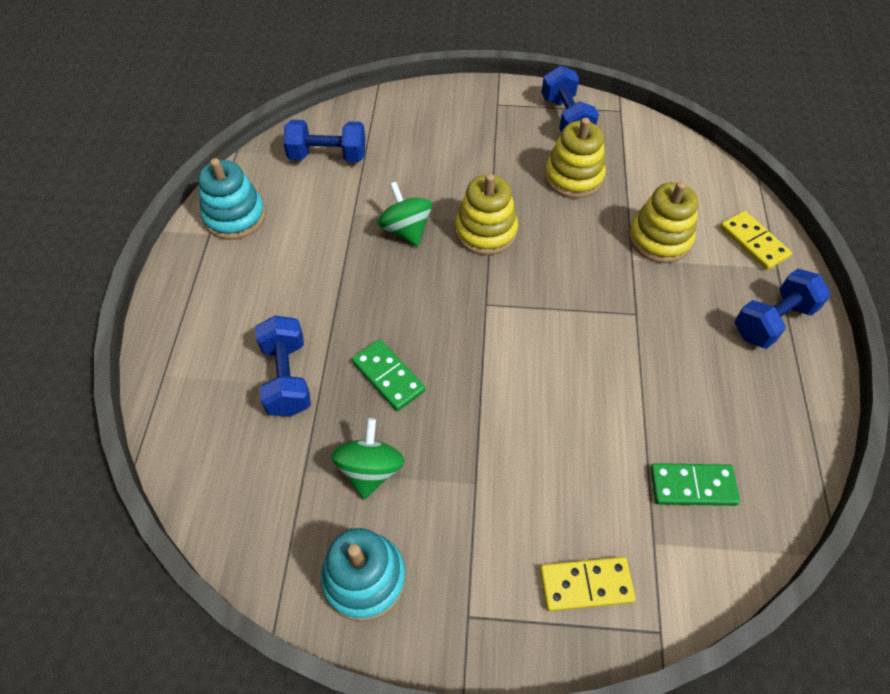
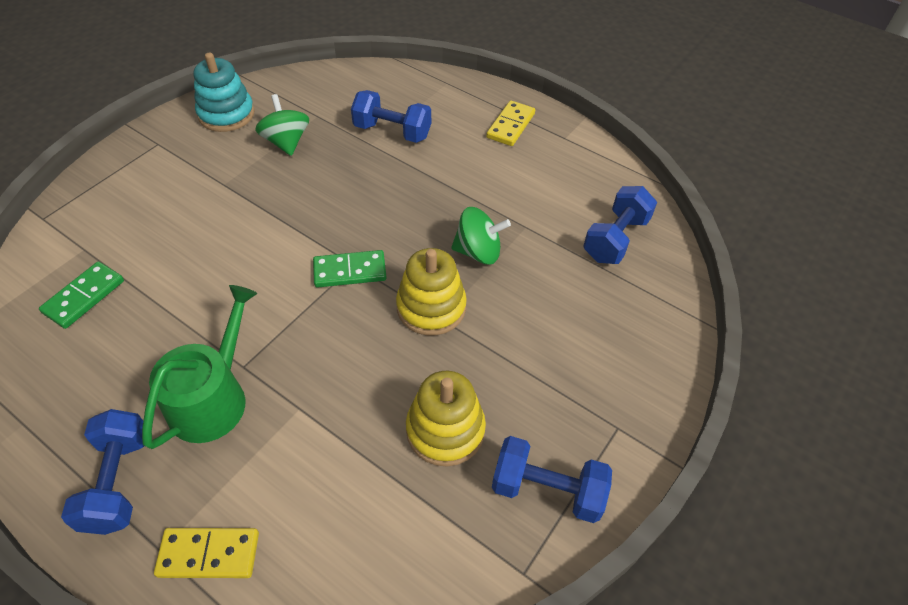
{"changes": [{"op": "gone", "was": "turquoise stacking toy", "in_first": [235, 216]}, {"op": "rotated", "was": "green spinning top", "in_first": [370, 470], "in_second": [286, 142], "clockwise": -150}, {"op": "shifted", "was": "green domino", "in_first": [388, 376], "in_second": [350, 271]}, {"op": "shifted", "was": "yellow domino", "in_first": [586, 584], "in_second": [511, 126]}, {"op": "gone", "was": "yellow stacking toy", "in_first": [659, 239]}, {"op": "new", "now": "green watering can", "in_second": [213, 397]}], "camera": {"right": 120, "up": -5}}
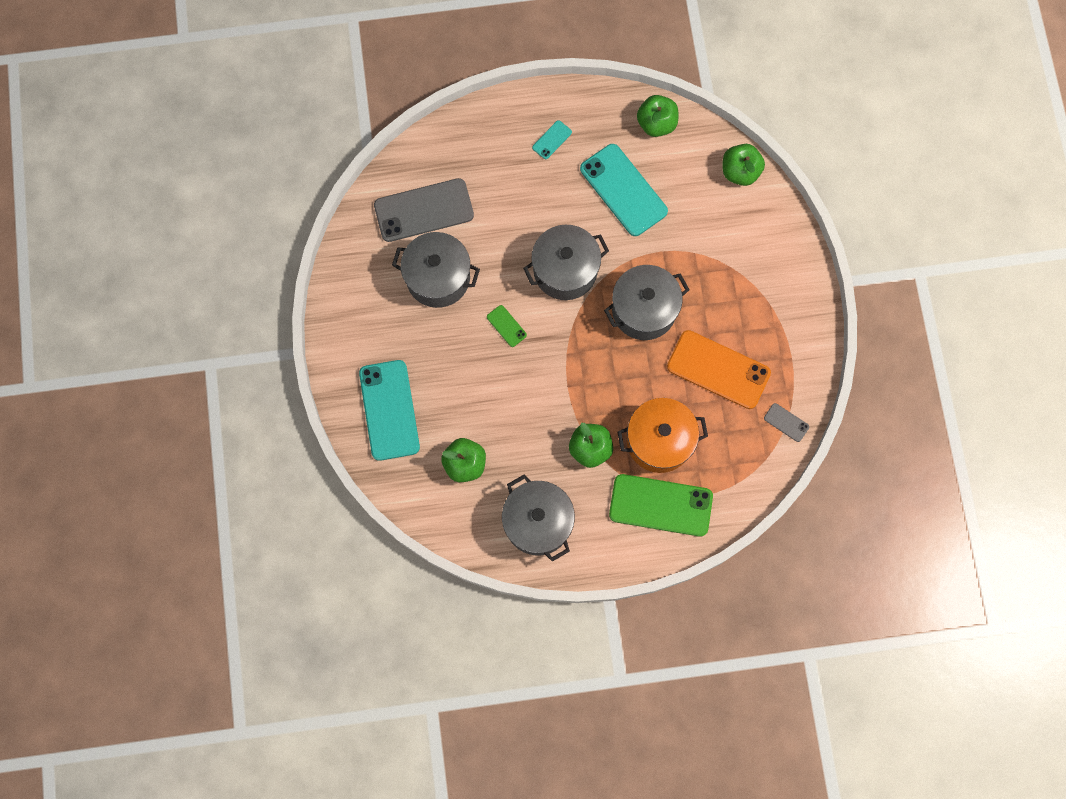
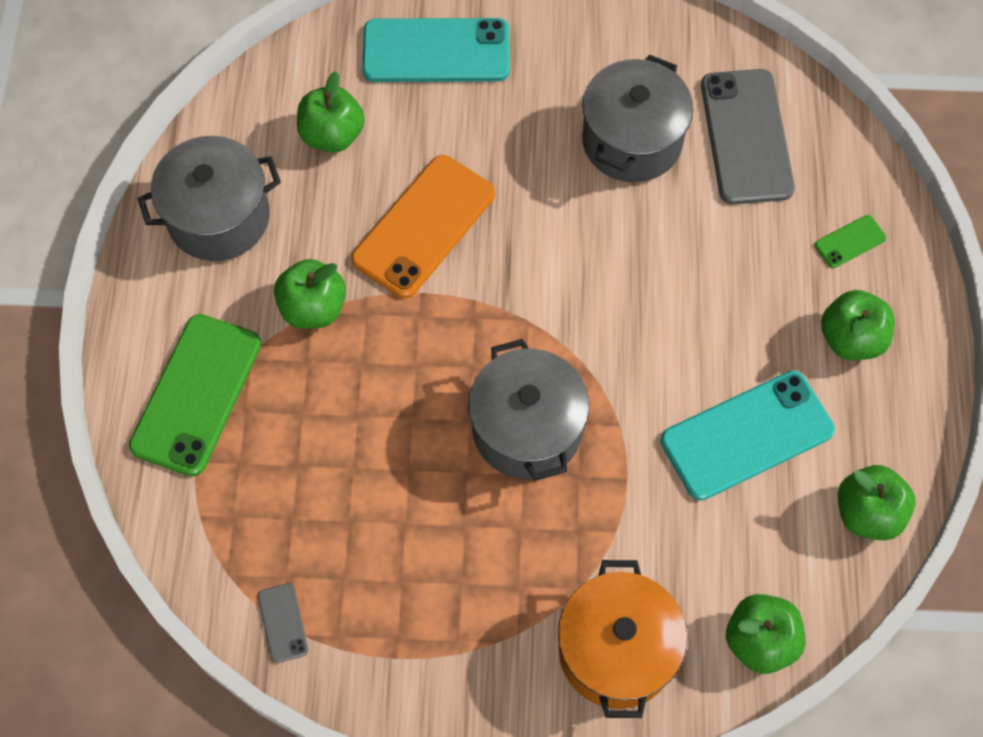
{"changes": [{"op": "shifted", "was": "green phone", "in_first": [506, 326], "in_second": [850, 241]}, {"op": "gone", "was": "grey pot", "in_first": [565, 270]}, {"op": "swapped", "was": "turquoise phone", "now": "green apple", "in_first": [552, 140], "in_second": [851, 338]}, {"op": "shifted", "was": "orange pot", "in_first": [659, 440], "in_second": [616, 651]}, {"op": "shifted", "was": "orange phone", "in_first": [718, 370], "in_second": [424, 226]}, {"op": "rotated", "was": "grey phone", "in_first": [786, 422], "in_second": [283, 622], "clockwise": -60}], "camera": {"right": 100, "up": -10}}
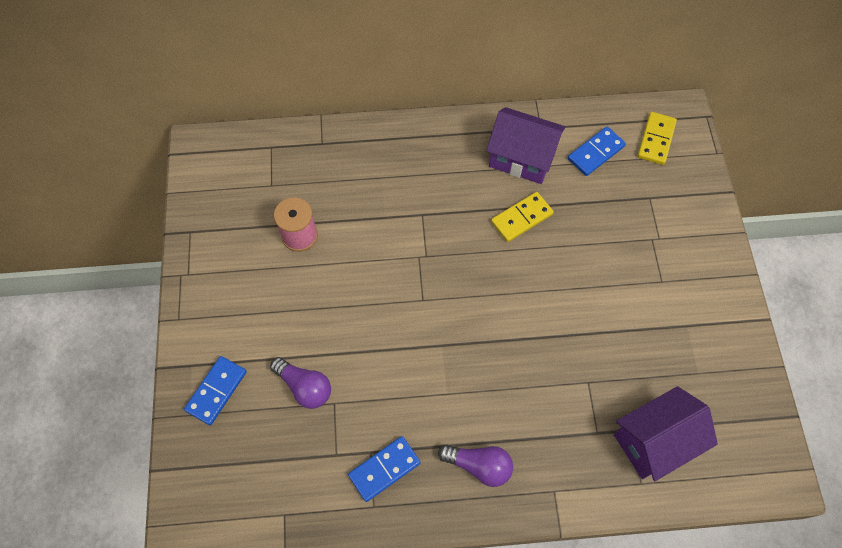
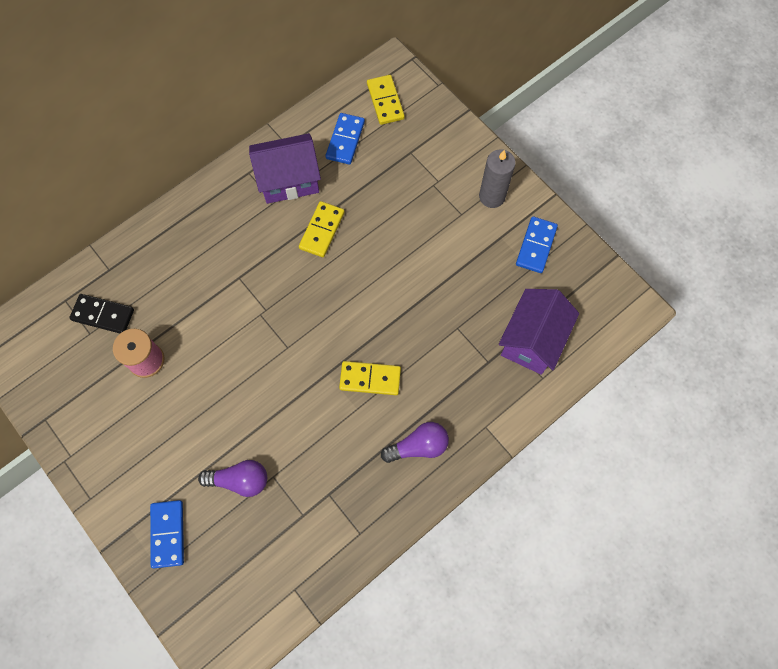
{"changes": [{"op": "shifted", "was": "blue domino", "in_first": [384, 469], "in_second": [536, 246]}, {"op": "new", "now": "black domino", "in_second": [103, 315]}, {"op": "new", "now": "yellow domino", "in_second": [370, 379]}, {"op": "new", "now": "grey candle", "in_second": [492, 196]}], "camera": {"right": -35, "up": 5}}
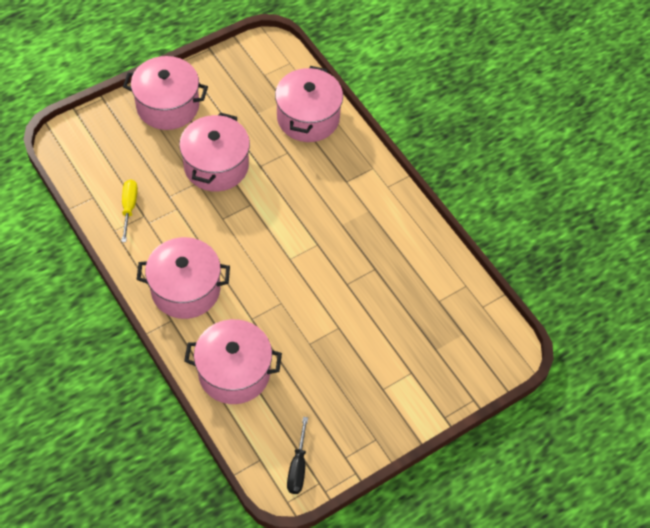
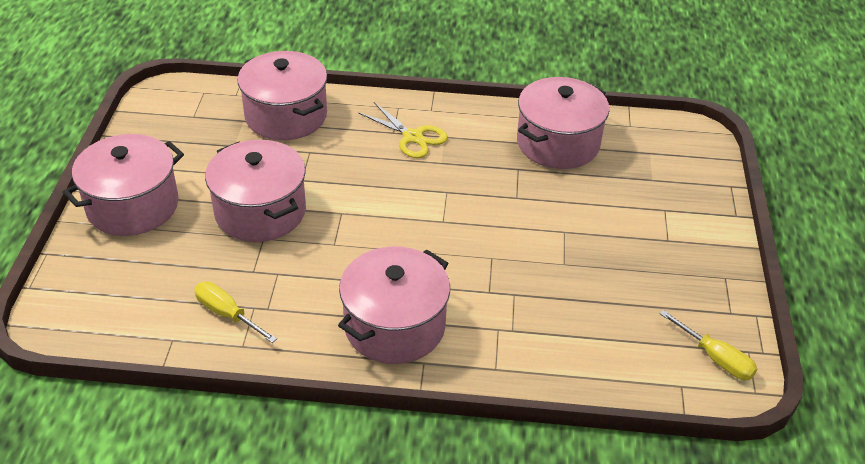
{"changes": [{"op": "shifted", "was": "pink pot", "in_first": [234, 372], "in_second": [558, 143]}, {"op": "repainted", "was": "black screwdriver", "now": "yellow screwdriver", "in_first": [297, 467], "in_second": [716, 358]}, {"op": "new", "now": "yellow scissors", "in_second": [413, 137]}], "camera": {"right": -50, "up": -15}}
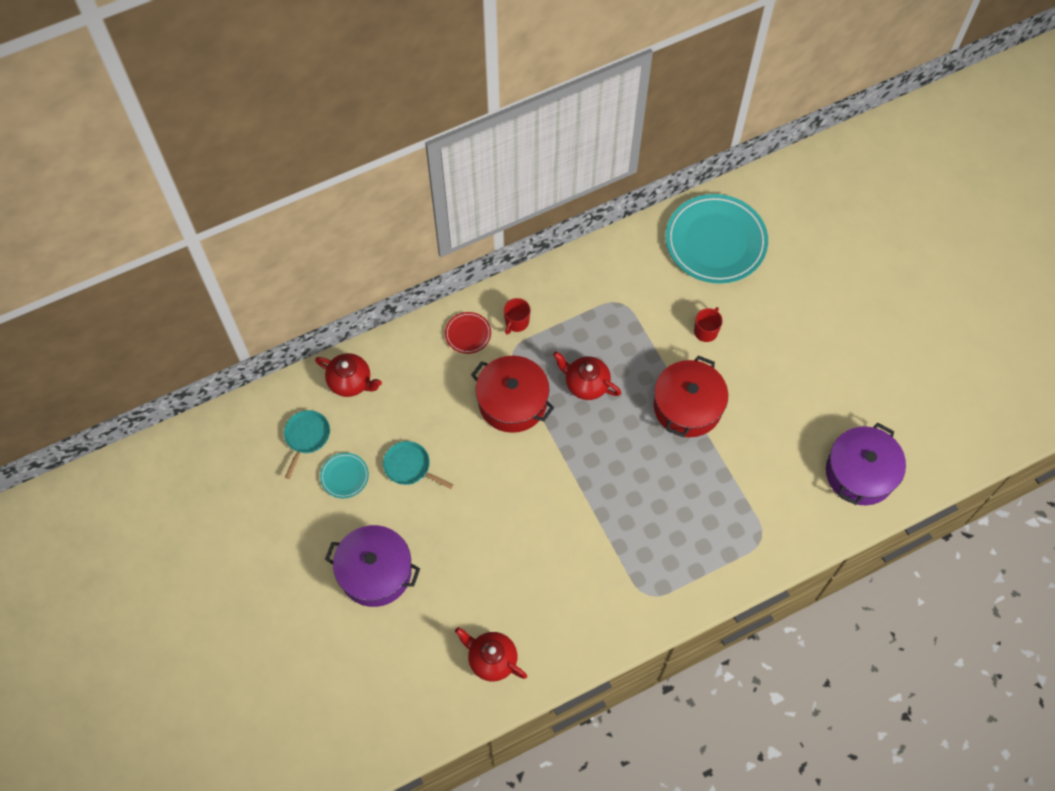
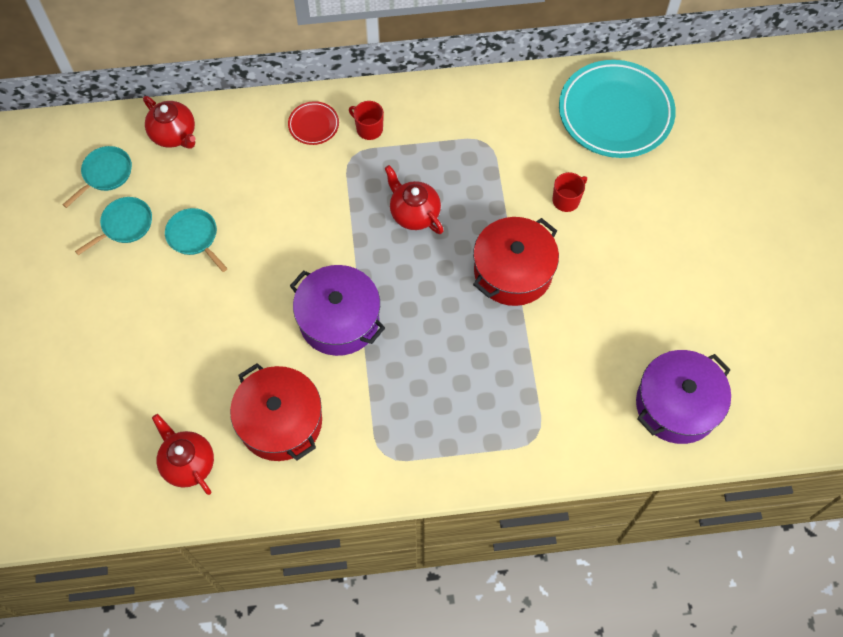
{"changes": [{"op": "swapped", "was": "turquoise plate", "now": "turquoise pan", "in_first": [344, 476], "in_second": [124, 225]}, {"op": "shifted", "was": "purple pot", "in_first": [375, 572], "in_second": [339, 319]}, {"op": "shifted", "was": "red pot", "in_first": [512, 402], "in_second": [280, 421]}, {"op": "rotated", "was": "red mug", "in_first": [516, 322], "in_second": [369, 129], "clockwise": 75}], "camera": {"right": 20, "up": 0}}
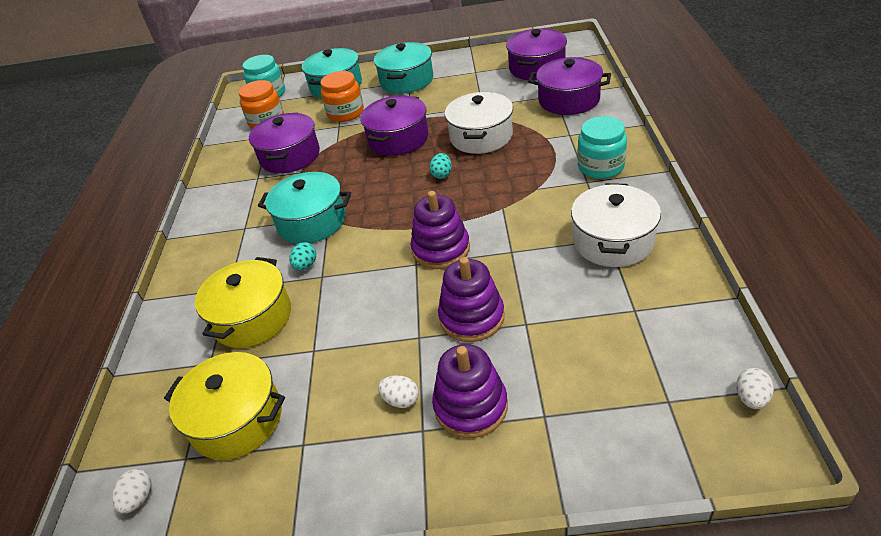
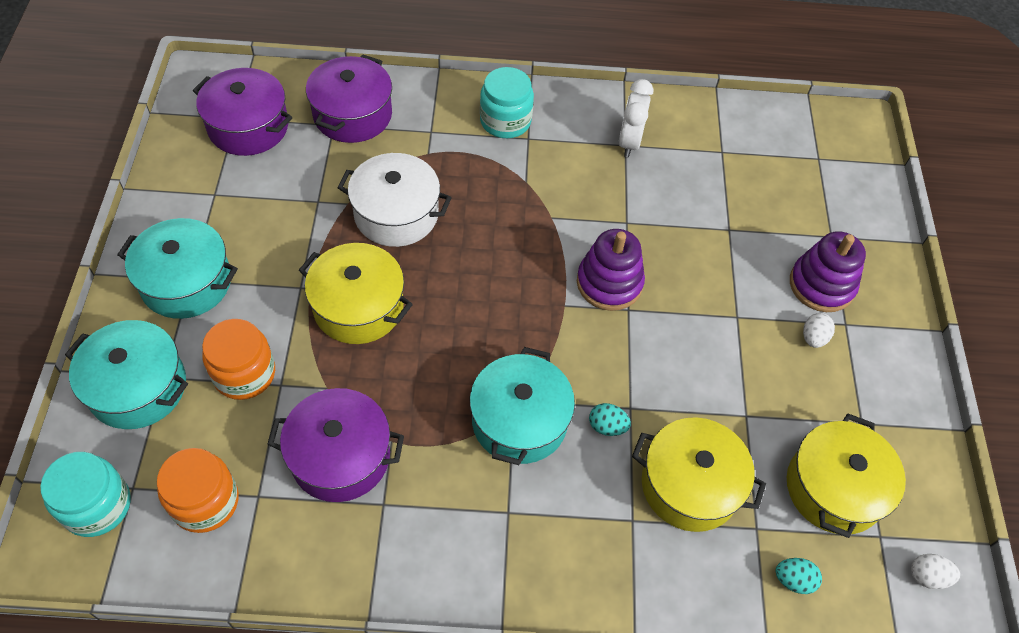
{"changes": [{"op": "repainted", "was": "purple pot", "now": "yellow pot", "in_first": [398, 139], "in_second": [358, 307]}, {"op": "shifted", "was": "turquoise egg", "in_first": [442, 174], "in_second": [793, 580]}, {"op": "gone", "was": "purple stacking toy", "in_first": [472, 317]}, {"op": "swapped", "was": "white pot", "now": "white clock", "in_first": [613, 241], "in_second": [629, 142]}, {"op": "gone", "was": "white egg", "in_first": [751, 398]}], "camera": {"right": -95, "up": 15}}
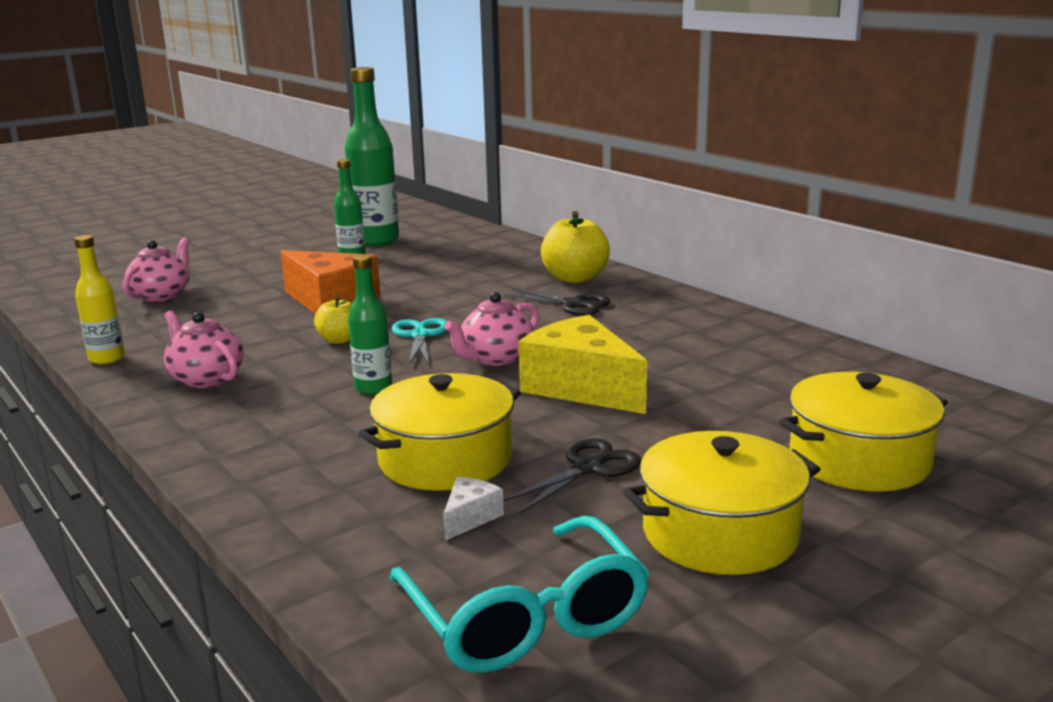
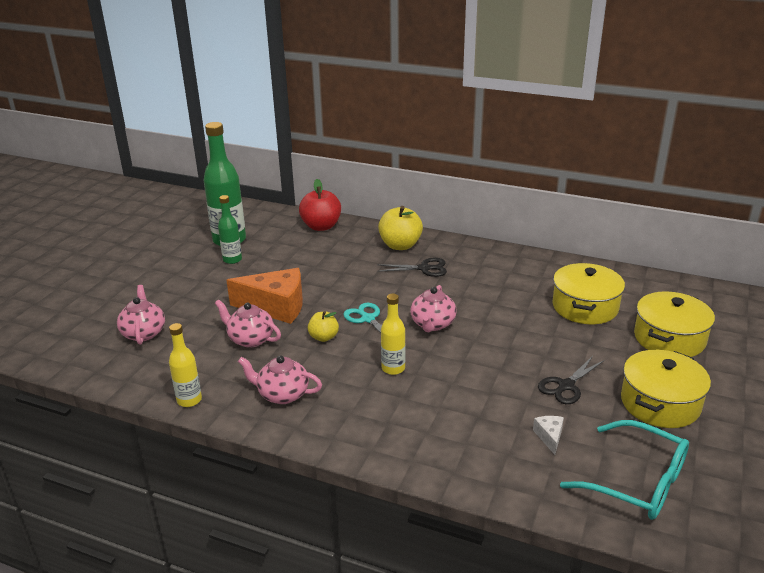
{"changes": [{"op": "repainted", "was": "green bottle", "now": "yellow bottle", "in_first": [373, 388], "in_second": [393, 368]}, {"op": "shifted", "was": "yellow pot", "in_first": [445, 459], "in_second": [585, 307]}, {"op": "rotated", "was": "black scissors", "in_first": [588, 468], "in_second": [566, 386], "clockwise": -150}, {"op": "gone", "was": "yellow cheese", "in_first": [581, 387]}, {"op": "new", "now": "pink teapot", "in_second": [250, 339]}, {"op": "new", "now": "red apple", "in_second": [321, 226]}], "camera": {"right": -30, "up": 10}}
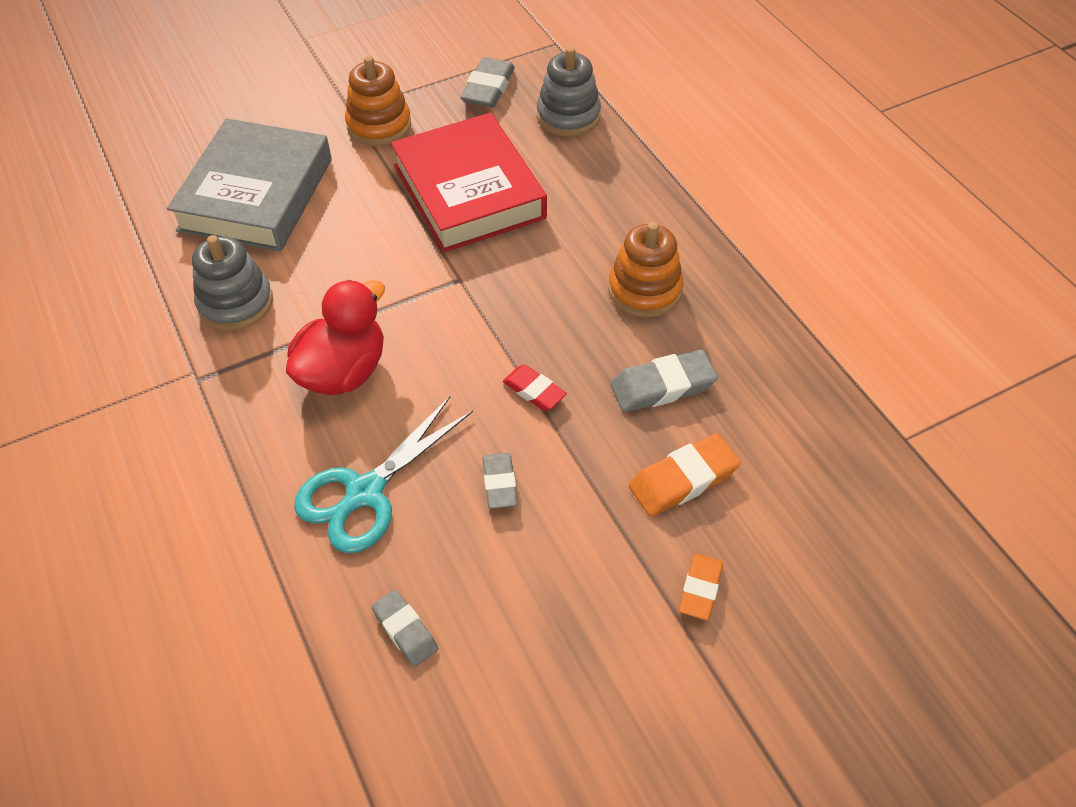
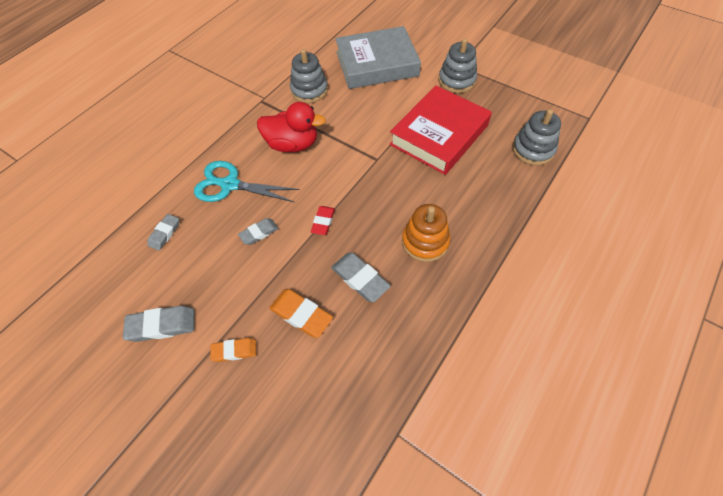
{"changes": [{"op": "repainted", "was": "orange stacking toy", "now": "grey stacking toy", "in_first": [379, 125], "in_second": [457, 80]}, {"op": "shifted", "was": "grey eraser", "in_first": [488, 88], "in_second": [162, 325]}], "camera": {"right": 65, "up": 5}}
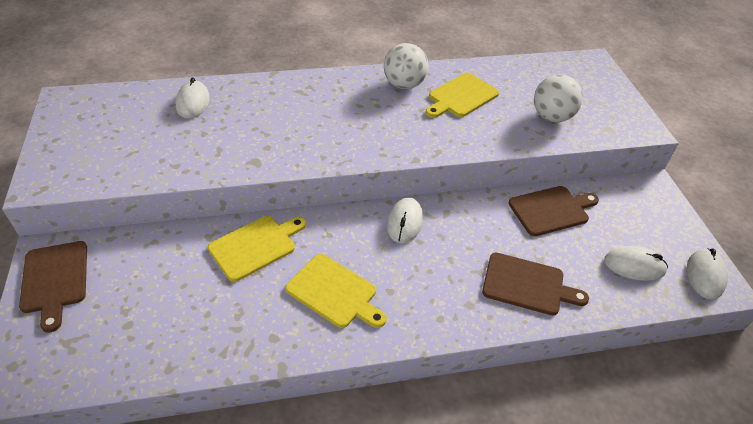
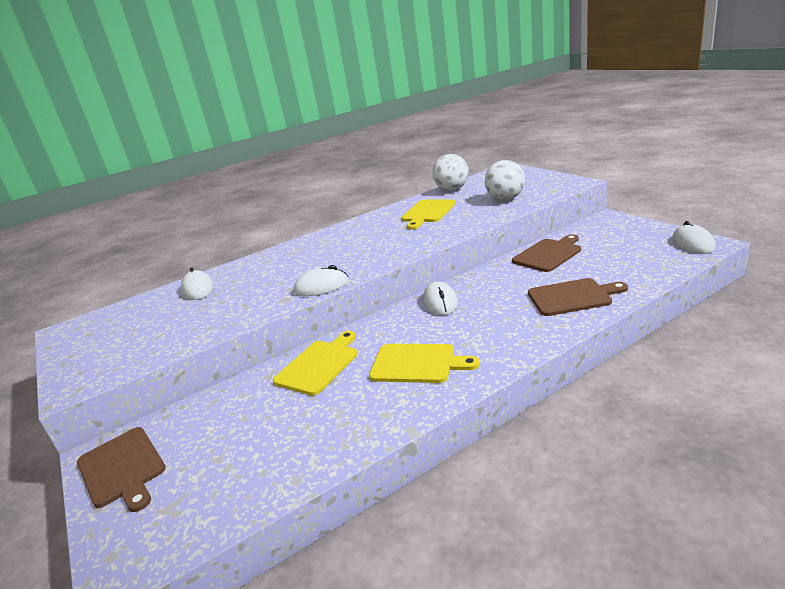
{"changes": [{"op": "shifted", "was": "white ball", "in_first": [404, 84], "in_second": [452, 189]}, {"op": "shifted", "was": "white mouse", "in_first": [634, 266], "in_second": [321, 287]}], "camera": {"right": -15, "up": -20}}
